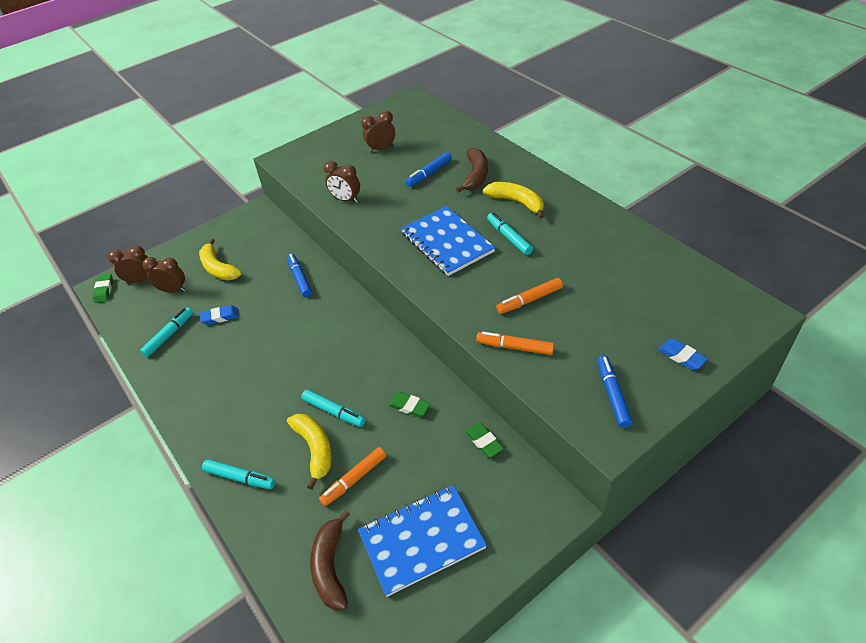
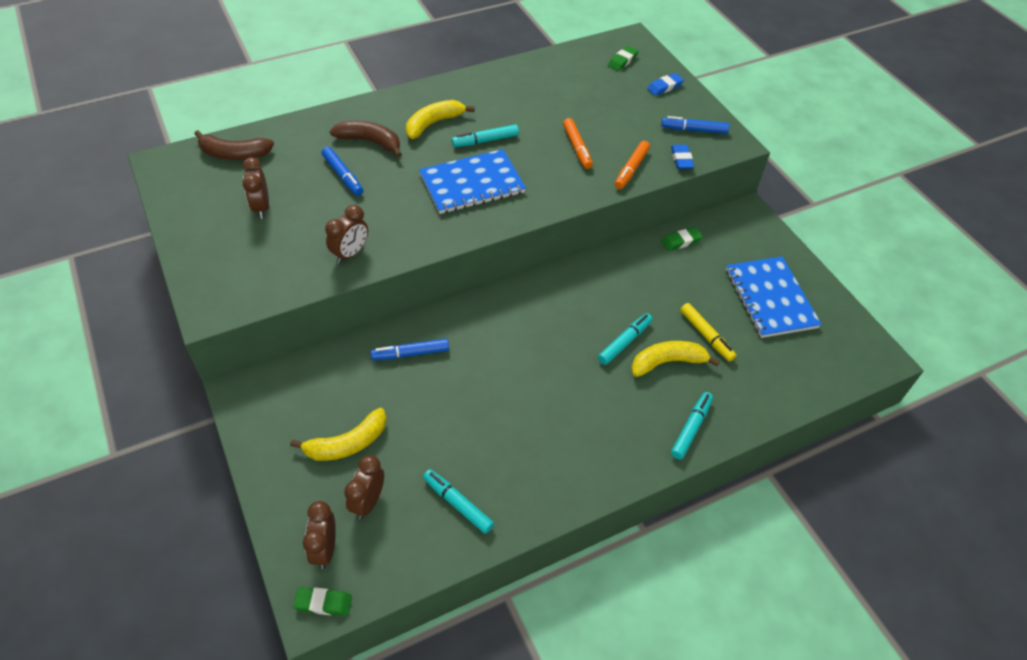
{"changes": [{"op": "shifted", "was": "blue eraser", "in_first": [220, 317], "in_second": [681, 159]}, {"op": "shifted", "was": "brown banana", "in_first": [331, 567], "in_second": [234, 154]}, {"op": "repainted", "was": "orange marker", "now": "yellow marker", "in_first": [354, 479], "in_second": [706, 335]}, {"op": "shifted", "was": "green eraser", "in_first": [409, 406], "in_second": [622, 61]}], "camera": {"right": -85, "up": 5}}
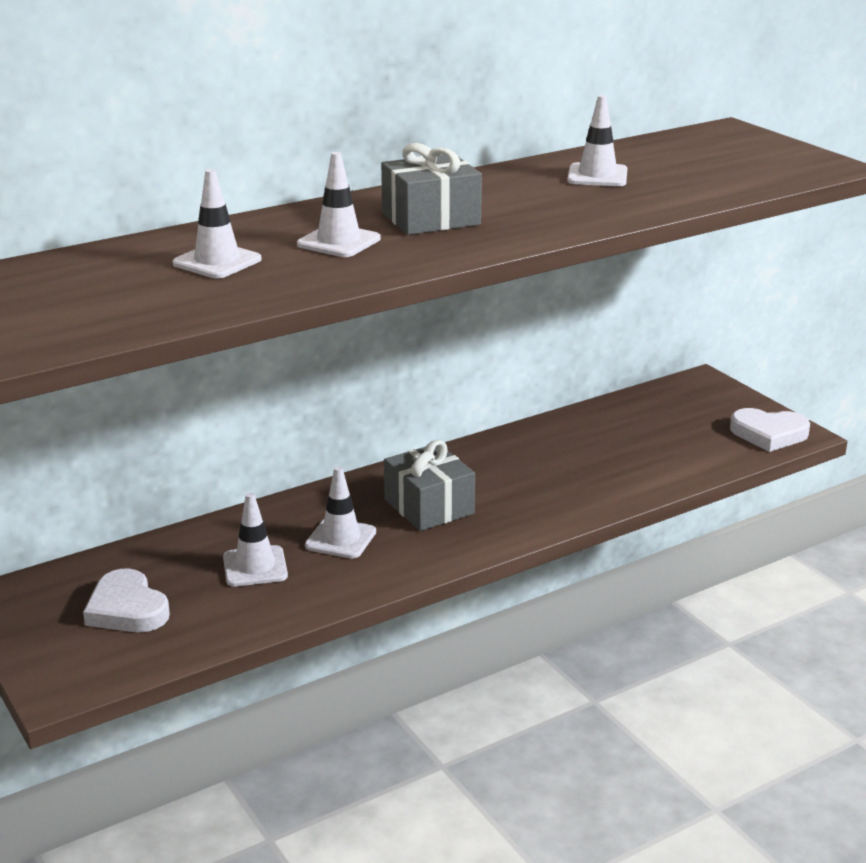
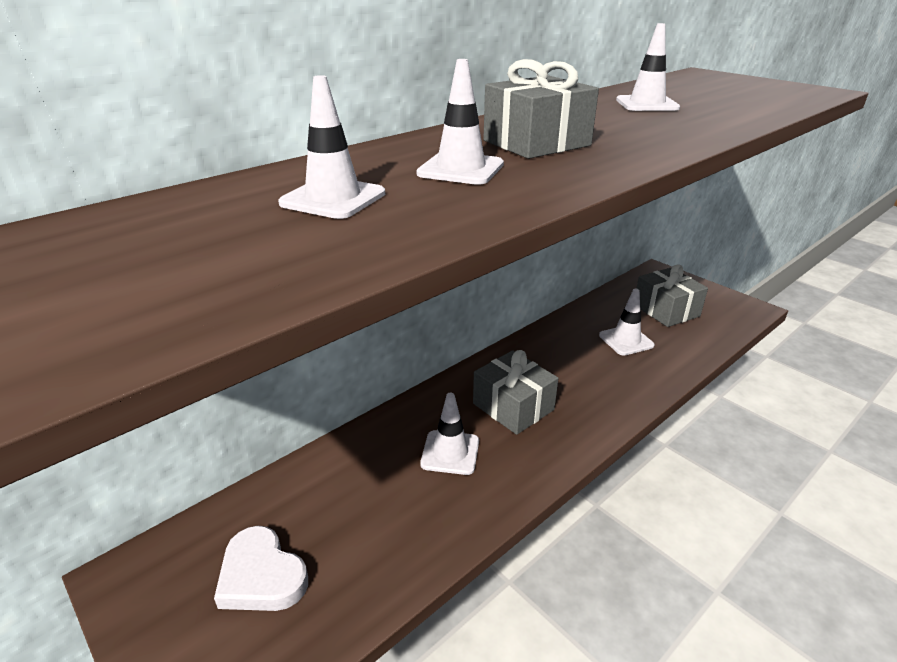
{"changes": [{"op": "shifted", "was": "white traffic cone", "in_first": [255, 567], "in_second": [626, 340]}, {"op": "gone", "was": "white heart", "in_first": [769, 434]}, {"op": "new", "now": "grey gift", "in_second": [666, 310]}], "camera": {"right": -10, "up": 5}}
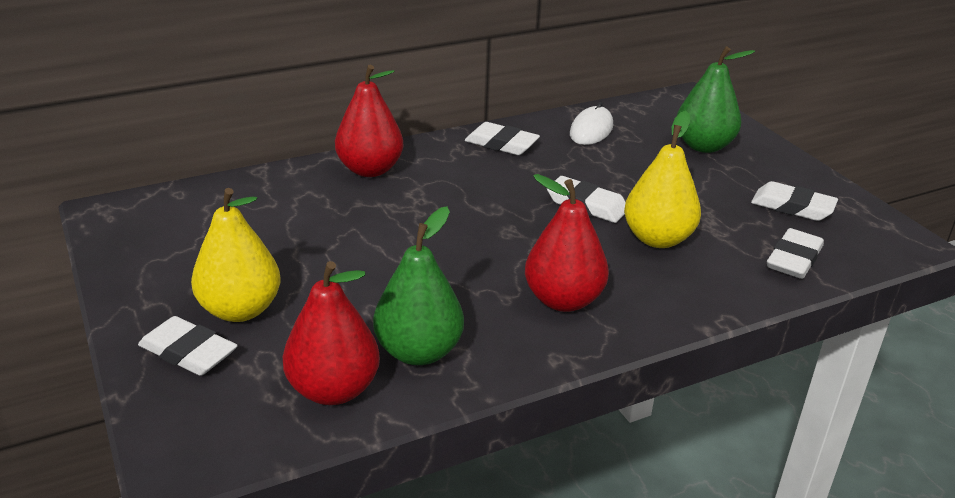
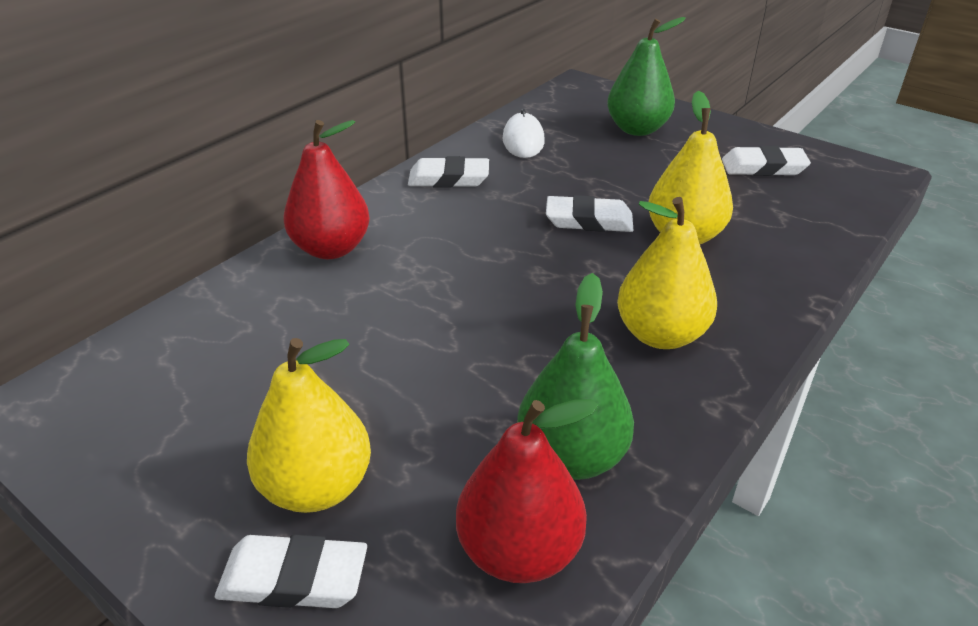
{"changes": [{"op": "repainted", "was": "red pear", "now": "yellow pear", "in_first": [563, 300], "in_second": [660, 334]}, {"op": "gone", "was": "white eraser", "in_first": [793, 259]}], "camera": {"right": -25, "up": 5}}
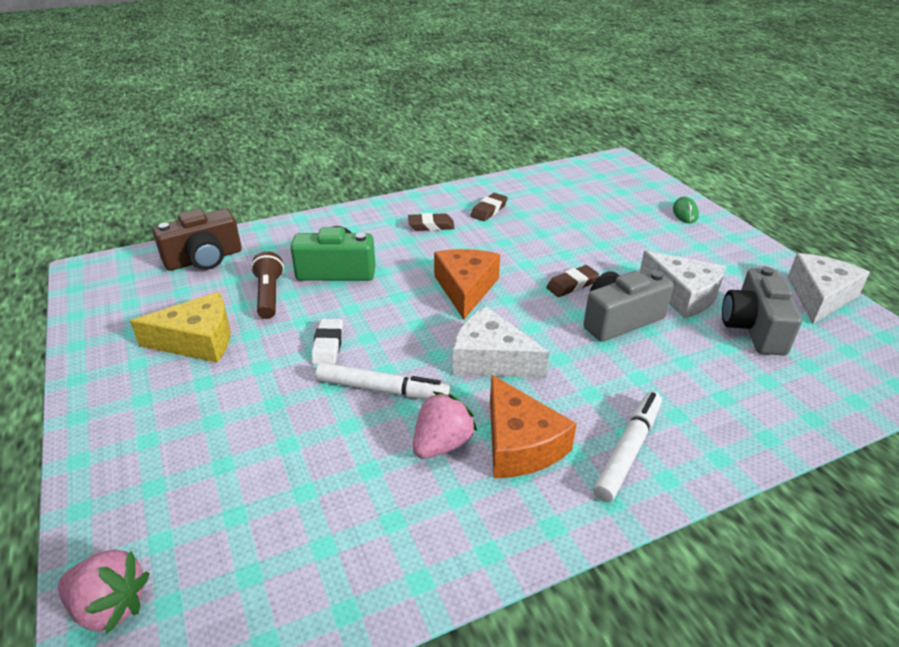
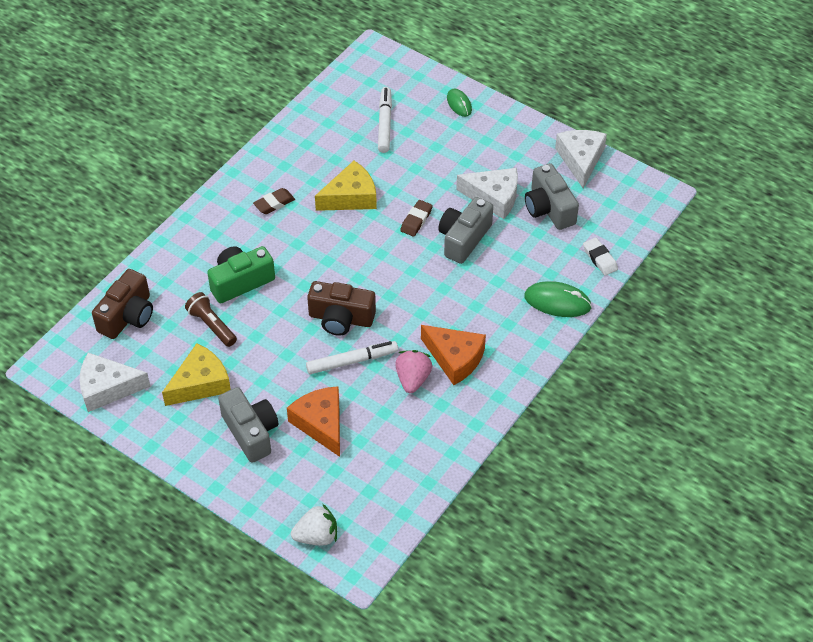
{"changes": [{"op": "repainted", "was": "pink strawberry", "now": "white strawberry", "in_first": [110, 606], "in_second": [317, 536]}, {"op": "shifted", "was": "white eraser", "in_first": [328, 345], "in_second": [599, 259]}, {"op": "shifted", "was": "orange cheese", "in_first": [465, 288], "in_second": [321, 424]}, {"op": "shifted", "was": "white cheese", "in_first": [491, 359], "in_second": [107, 388]}, {"op": "gone", "was": "brown eraser", "in_first": [489, 210]}, {"op": "shifted", "was": "white marker", "in_first": [628, 450], "in_second": [385, 123]}, {"op": "new", "now": "grey camera", "in_second": [251, 432]}, {"op": "new", "now": "brown camera", "in_second": [341, 318]}, {"op": "new", "now": "yellow cheese", "in_second": [351, 197]}, {"op": "new", "now": "green mouse", "in_second": [557, 302]}], "camera": {"right": -30, "up": 15}}
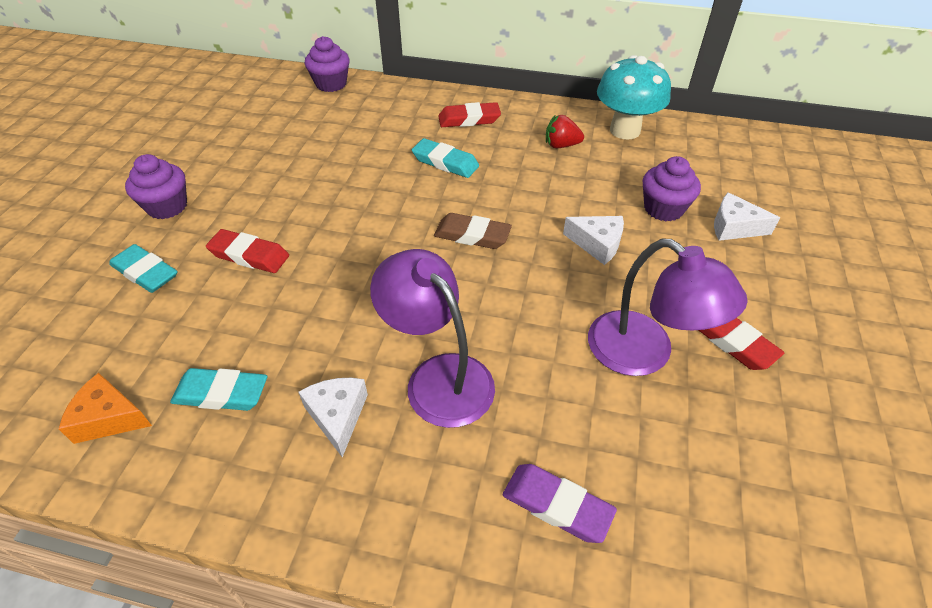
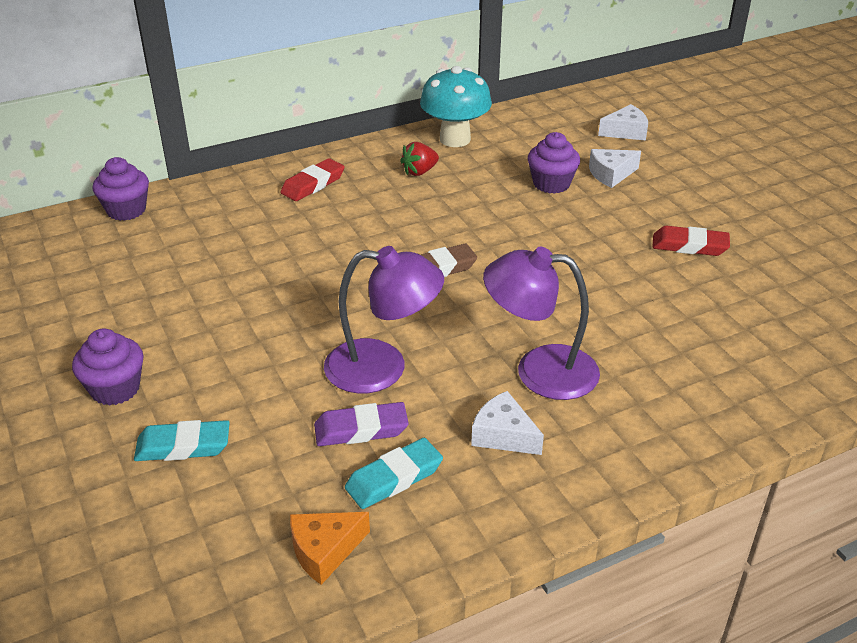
{"changes": [{"op": "gone", "was": "red eraser", "in_first": [249, 255]}, {"op": "gone", "was": "turquoise eraser", "in_first": [445, 162]}, {"op": "shifted", "was": "purple eraser", "in_first": [557, 505], "in_second": [361, 429]}, {"op": "shifted", "was": "white cheese", "in_first": [597, 244], "in_second": [625, 132]}, {"op": "shifted", "was": "purple lamp", "in_first": [644, 354], "in_second": [383, 368]}], "camera": {"right": -40, "up": -10}}
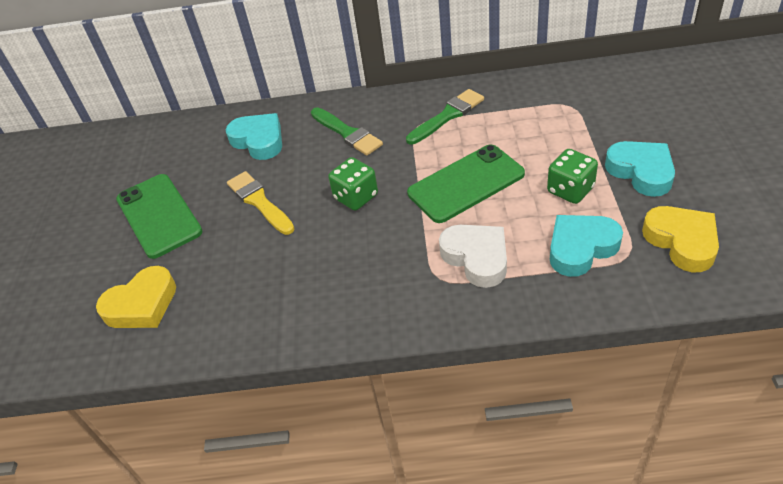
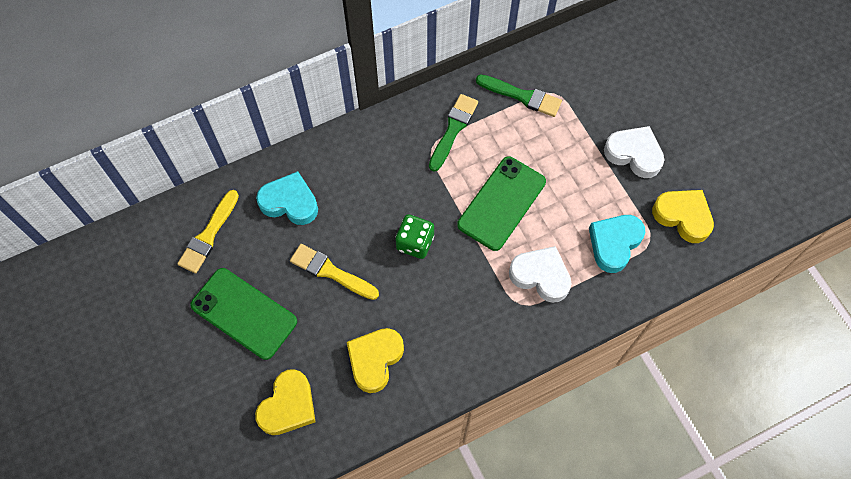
{"changes": [{"op": "shifted", "was": "green brush", "in_first": [347, 133], "in_second": [522, 96]}, {"op": "gone", "was": "green dice", "in_first": [570, 190]}, {"op": "repainted", "was": "turquoise heart", "now": "white heart", "in_first": [641, 171], "in_second": [634, 154]}, {"op": "new", "now": "yellow brush", "in_second": [209, 235]}, {"op": "new", "now": "yellow heart", "in_second": [375, 360]}], "camera": {"right": -30, "up": 20}}
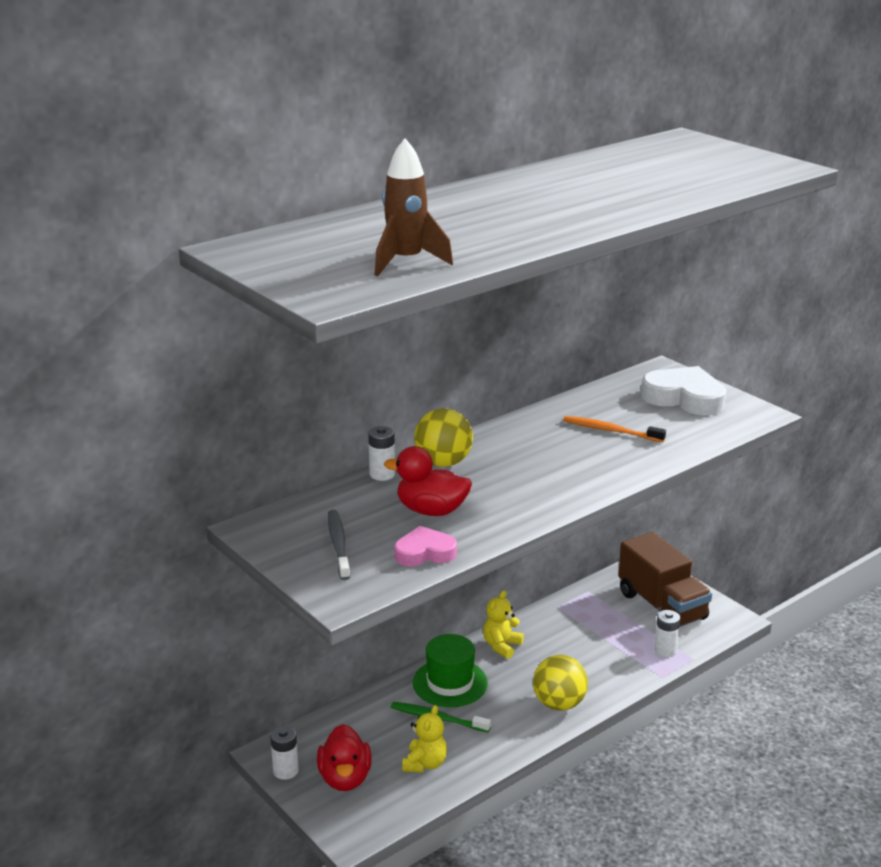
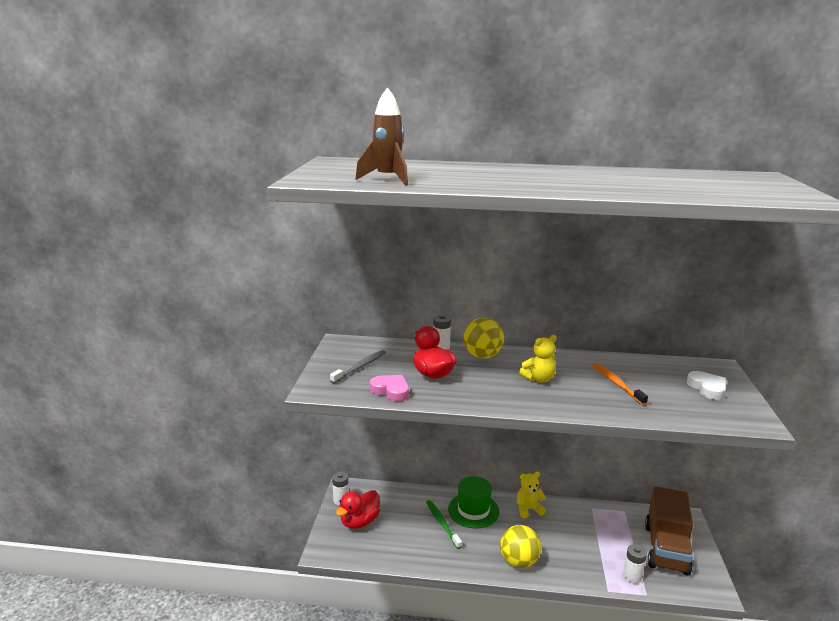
{"changes": [{"op": "shifted", "was": "yellow teddy bear", "in_first": [425, 764], "in_second": [538, 379]}, {"op": "scaled", "was": "white heart", "in_first": [684, 398], "in_second": [707, 388], "ratio": 0.6}], "camera": {"right": 45, "up": -5}}
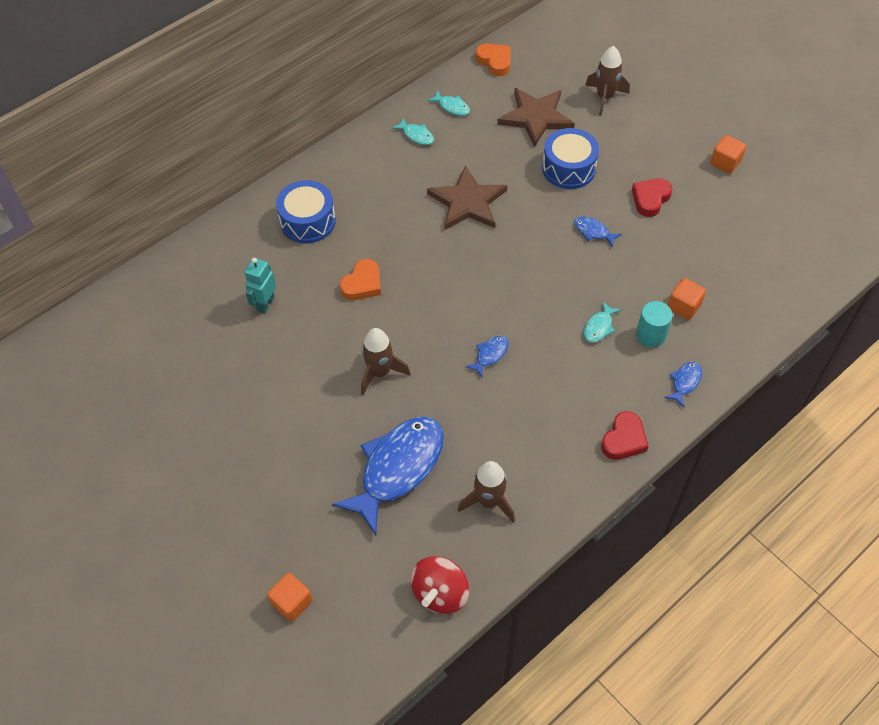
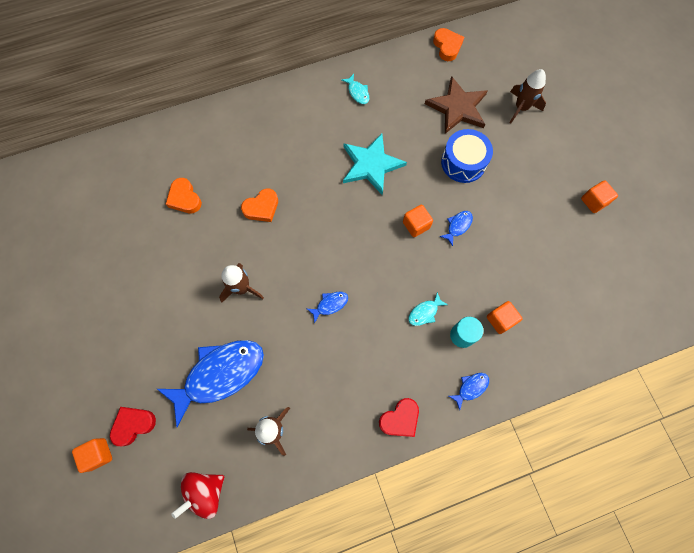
{"changes": [{"op": "swapped", "was": "turquoise robot", "now": "orange heart", "in_first": [265, 303], "in_second": [184, 198]}, {"op": "gone", "was": "blue drum", "in_first": [308, 221]}, {"op": "gone", "was": "turquoise fish", "in_first": [452, 107]}, {"op": "repainted", "was": "brown star", "now": "turquoise star", "in_first": [467, 202], "in_second": [371, 165]}, {"op": "rotated", "was": "blue fish", "in_first": [593, 232], "in_second": [458, 226], "clockwise": 75}, {"op": "shifted", "was": "red heart", "in_first": [650, 199], "in_second": [133, 425]}, {"op": "new", "now": "orange cube", "in_second": [416, 225]}], "camera": {"right": 20, "up": 15}}
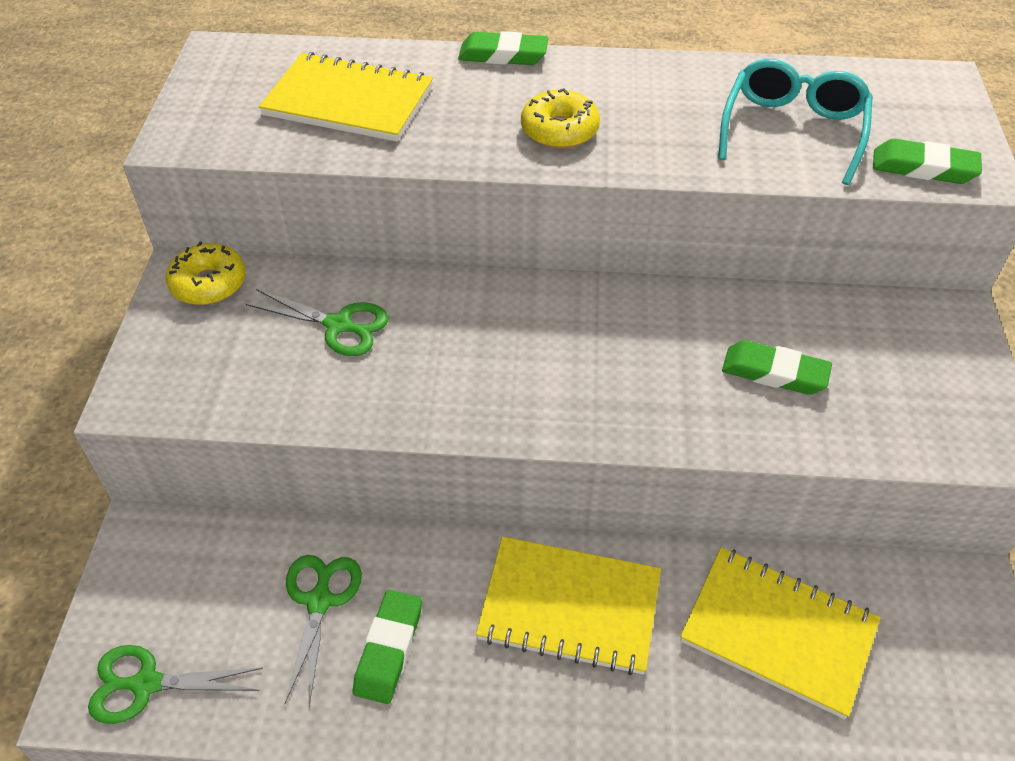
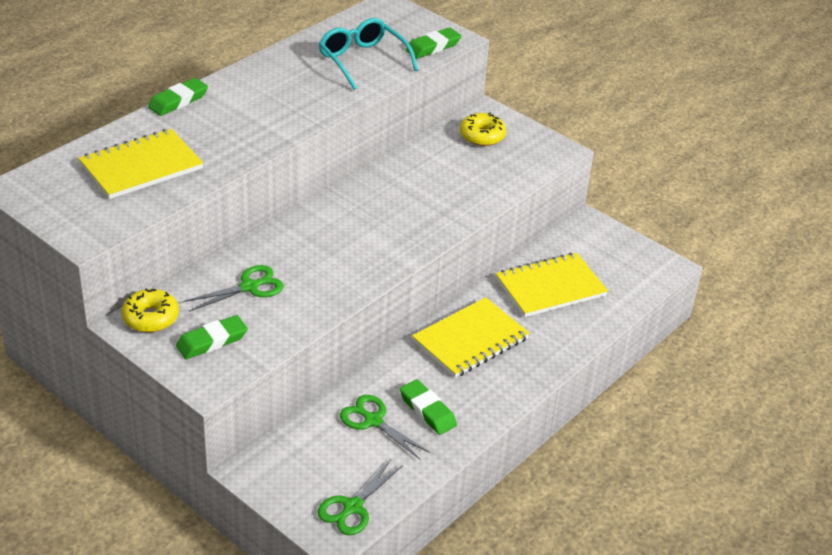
{"changes": [{"op": "shifted", "was": "yellow donut", "in_first": [559, 130], "in_second": [482, 136]}, {"op": "shifted", "was": "green eraser", "in_first": [774, 373], "in_second": [212, 341]}], "camera": {"right": -55, "up": -10}}
